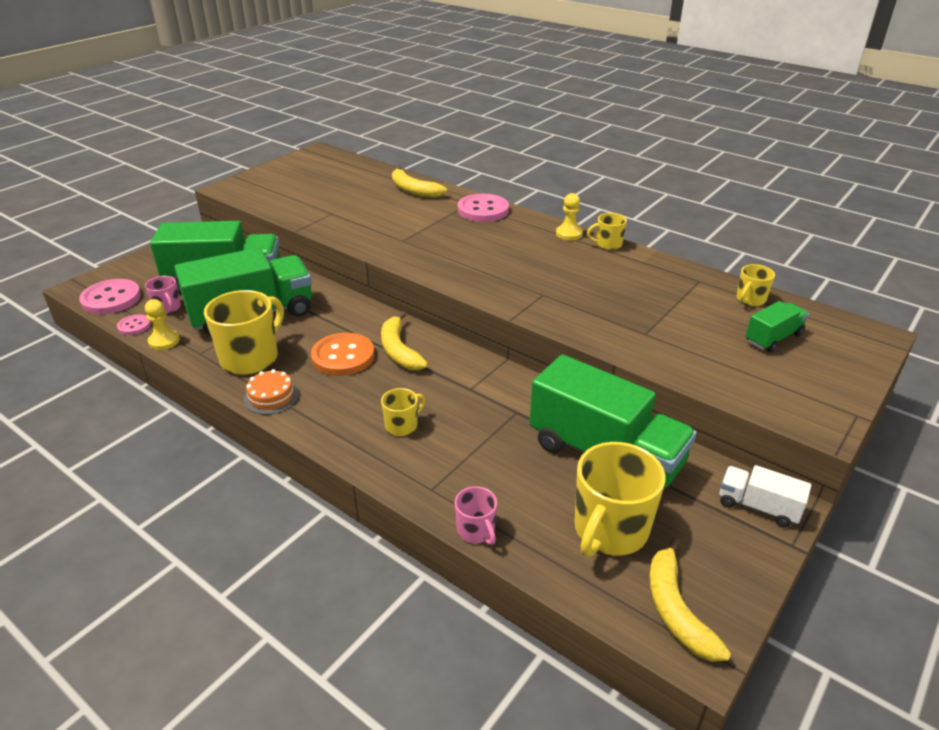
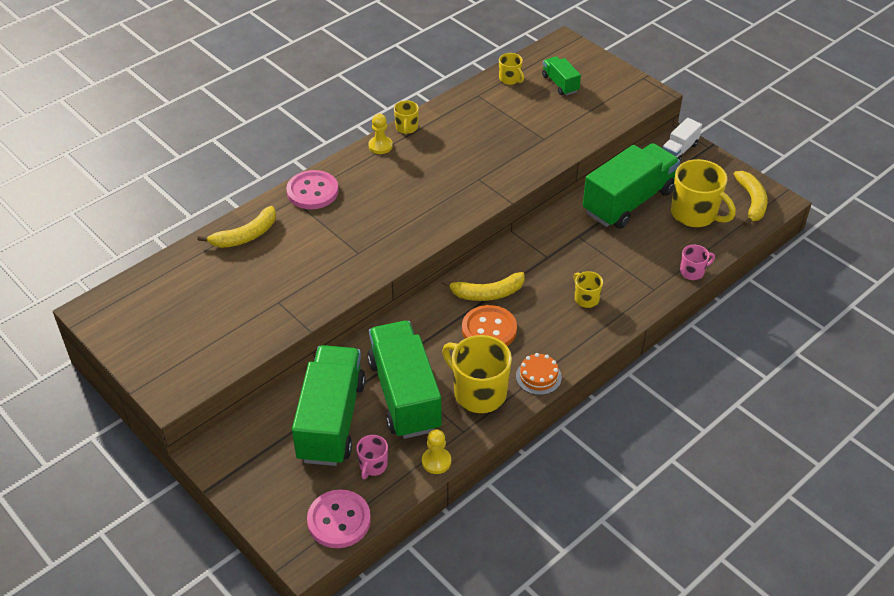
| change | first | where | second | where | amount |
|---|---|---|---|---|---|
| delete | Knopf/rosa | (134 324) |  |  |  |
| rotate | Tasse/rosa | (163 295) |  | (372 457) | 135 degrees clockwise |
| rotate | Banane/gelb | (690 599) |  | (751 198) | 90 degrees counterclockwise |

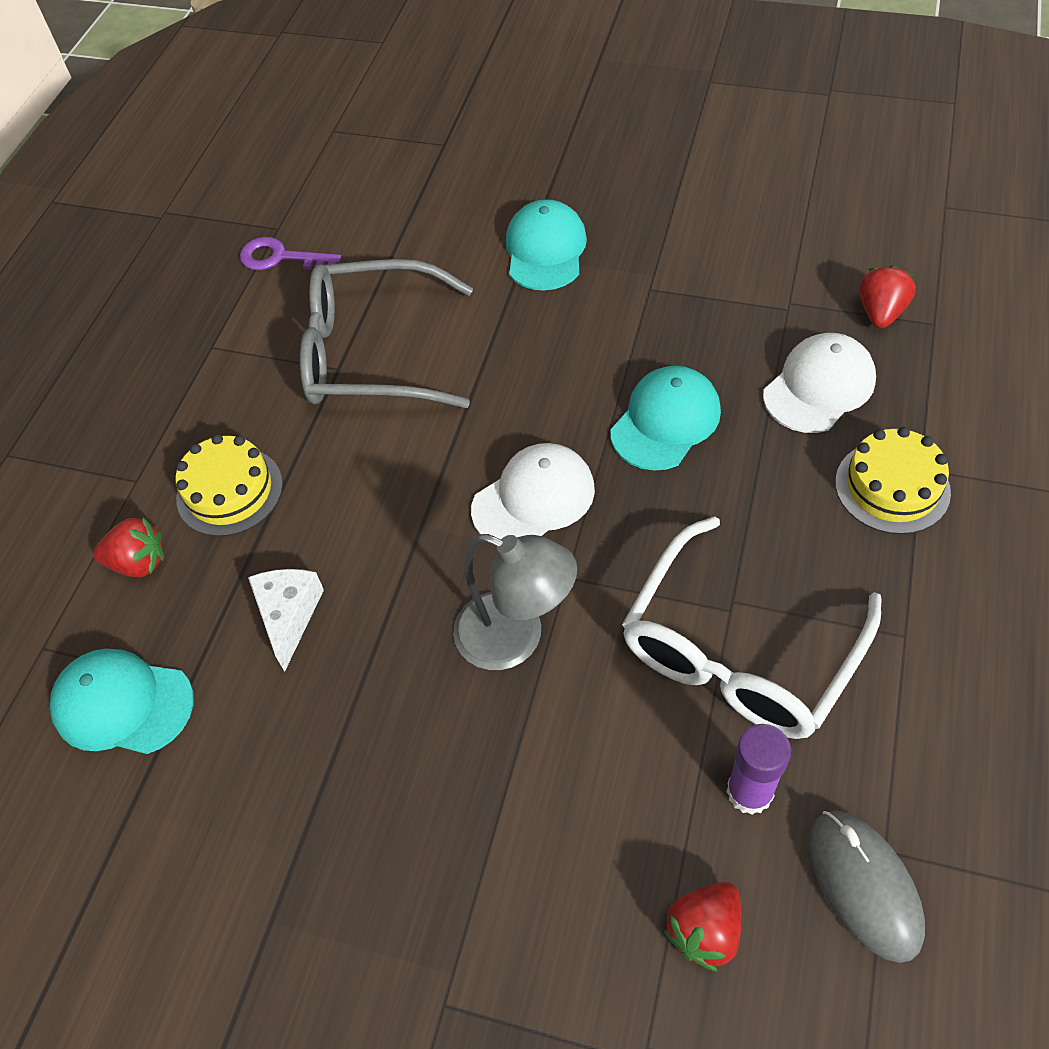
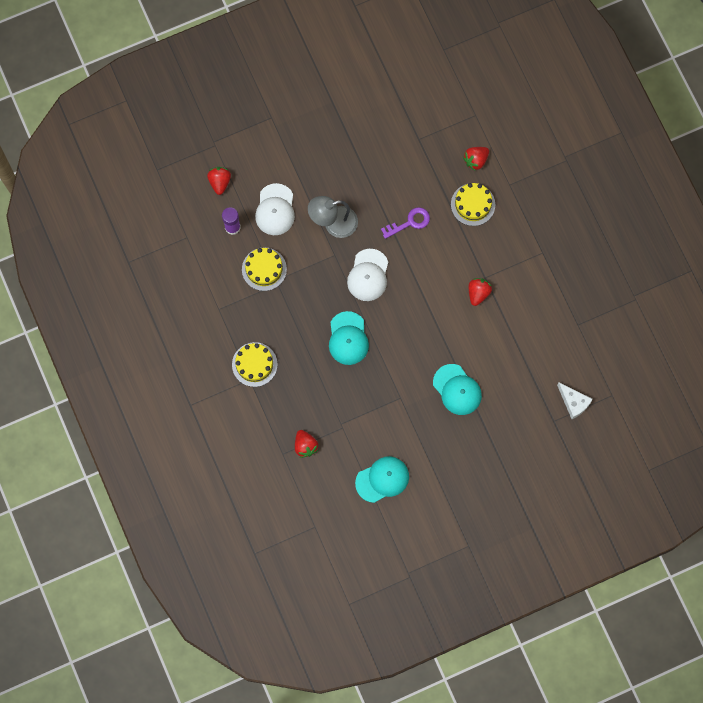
| change | first | where | second | where | amount |
|---|---|---|---|---|---|
| delete | Computermaus/grau | (867 887) |  |  |  |
| move | Kappe/türkis | (122 701) |  | (382 479) |  |
| move | Schlüssel/lila | (291 253) |  | (405 223) |  |
| move | Käse/weiß | (286 620) |  | (575 401) |  |
| move | Kappe/weiß | (819 383) |  | (275 209) |  |
| replace | Brille/grau | (386 333) | Erdbeere/rot | (480 292) |  |
| replace | Brille/weiß | (752 627) | Kuchen/gelb | (264 269) |  |

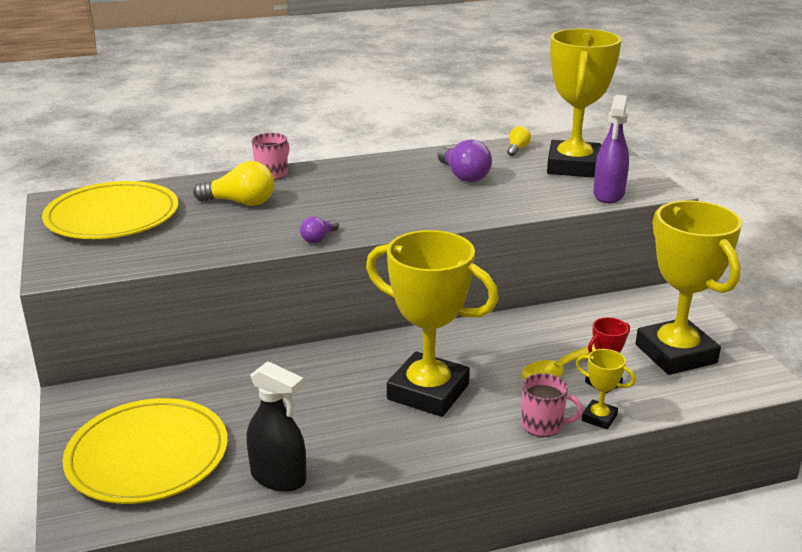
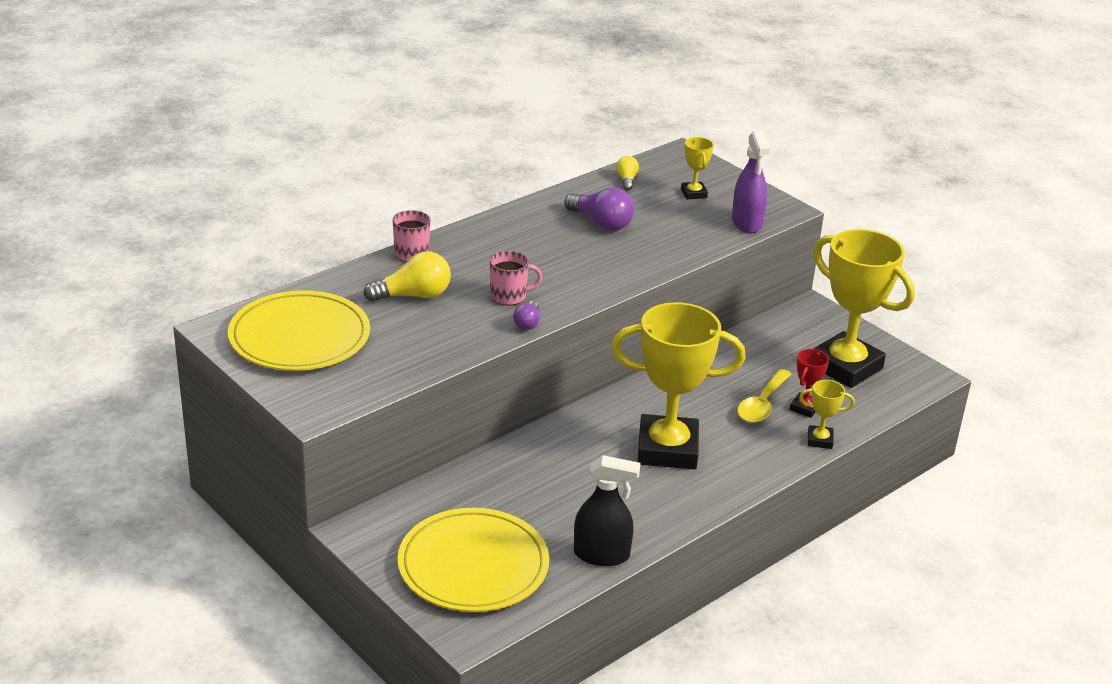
| change | first | where | second | where | amount |
|---|---|---|---|---|---|
| move | Tasse/rosa | (552 405) |  | (516 278) |  |
| resize | Pokal/gelb | (584 103) |  | (697 168) | x0.43 |

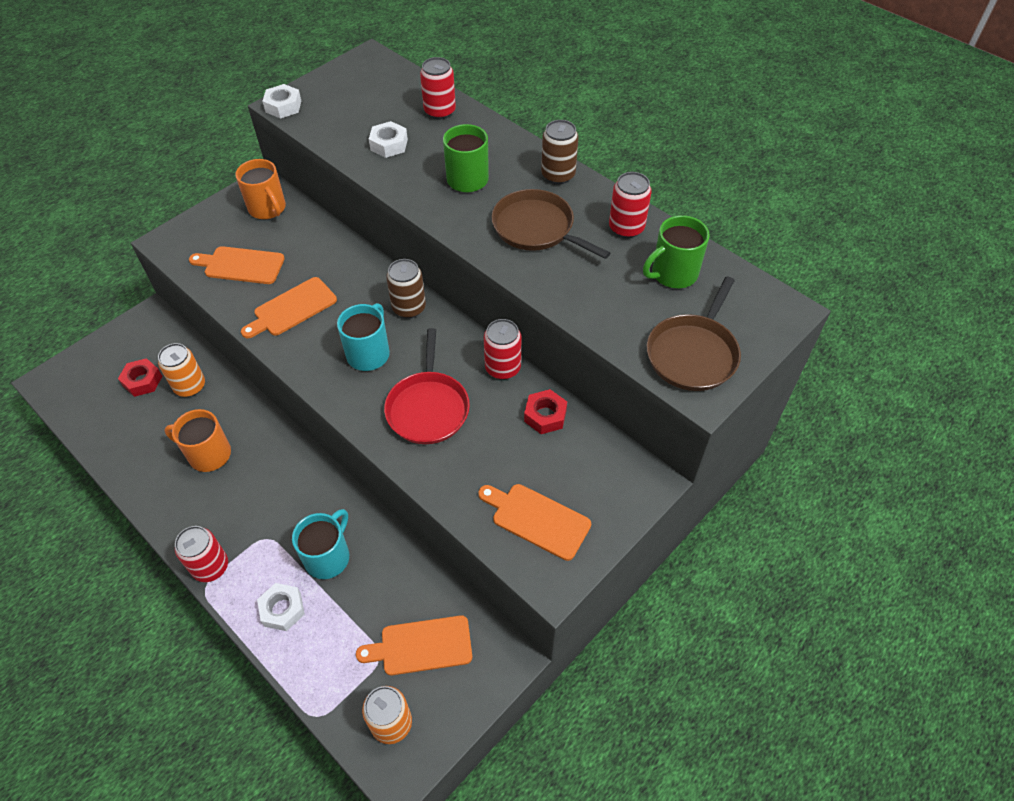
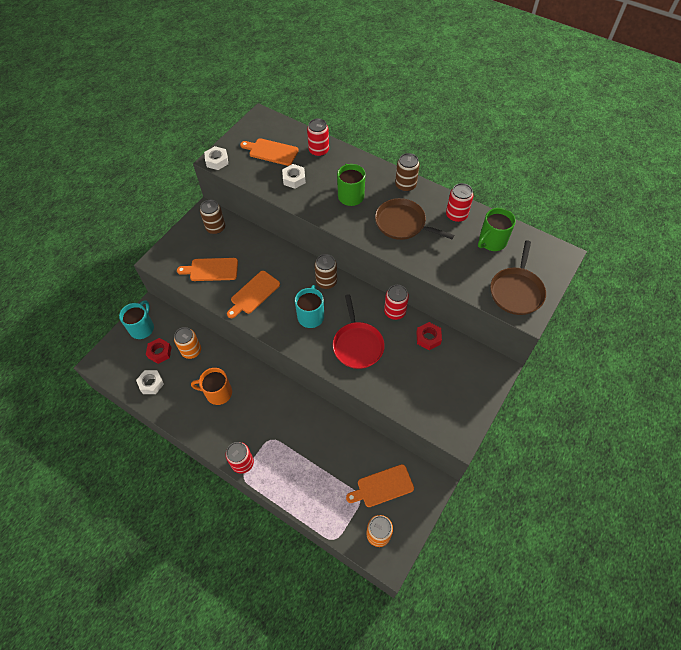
| change | first | where | second | where | amount |
|---|---|---|---|---|---|
| move | Sechskantmutter/weiß | (281 607) |  | (150 382) |  |
| move | Tasse/türkis | (320 544) |  | (136 319) |  |
| move | Schneidebrett/orange | (535 522) |  | (269 152) |  |
| replace | Tasse/orange | (260 189) | Dose/braun | (212 217) |  |

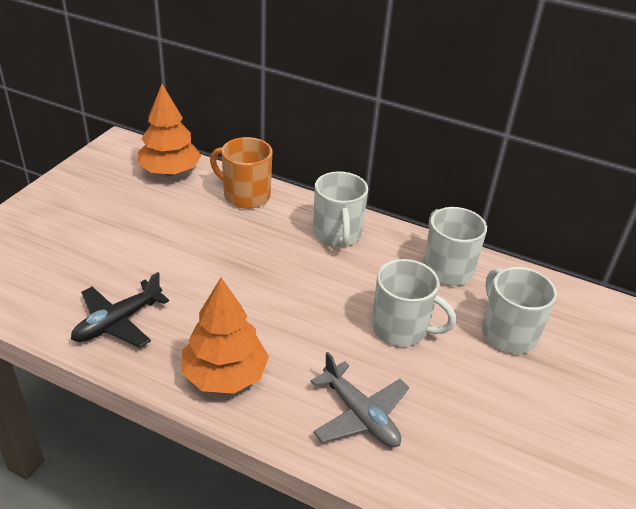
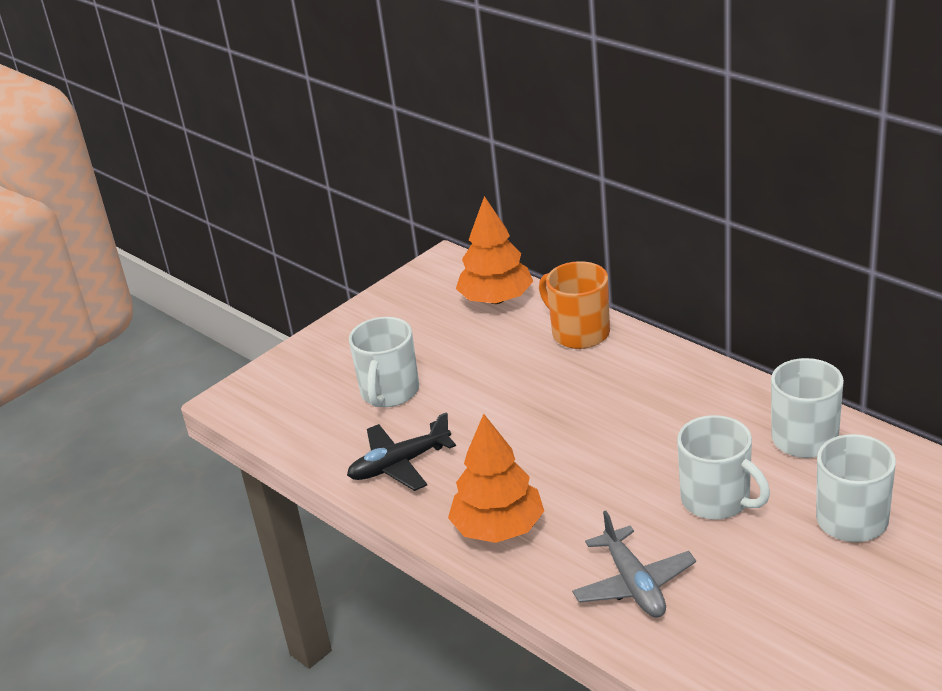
| change | first | where | second | where | amount |
|---|---|---|---|---|---|
| move | Tasse/weiß | (340 209) |  | (384 362) |  |

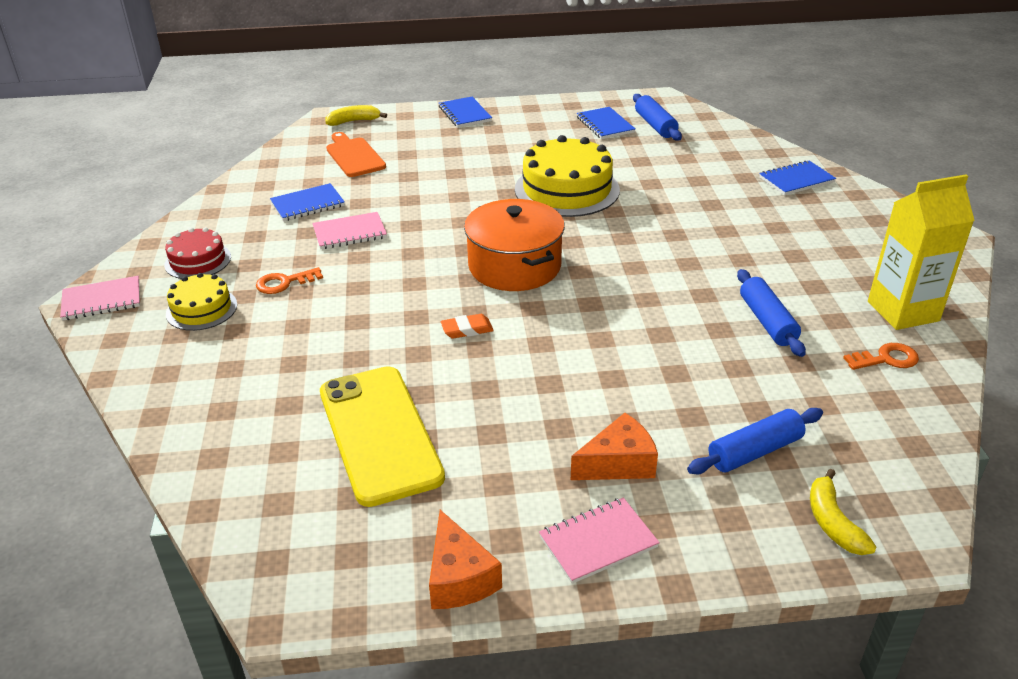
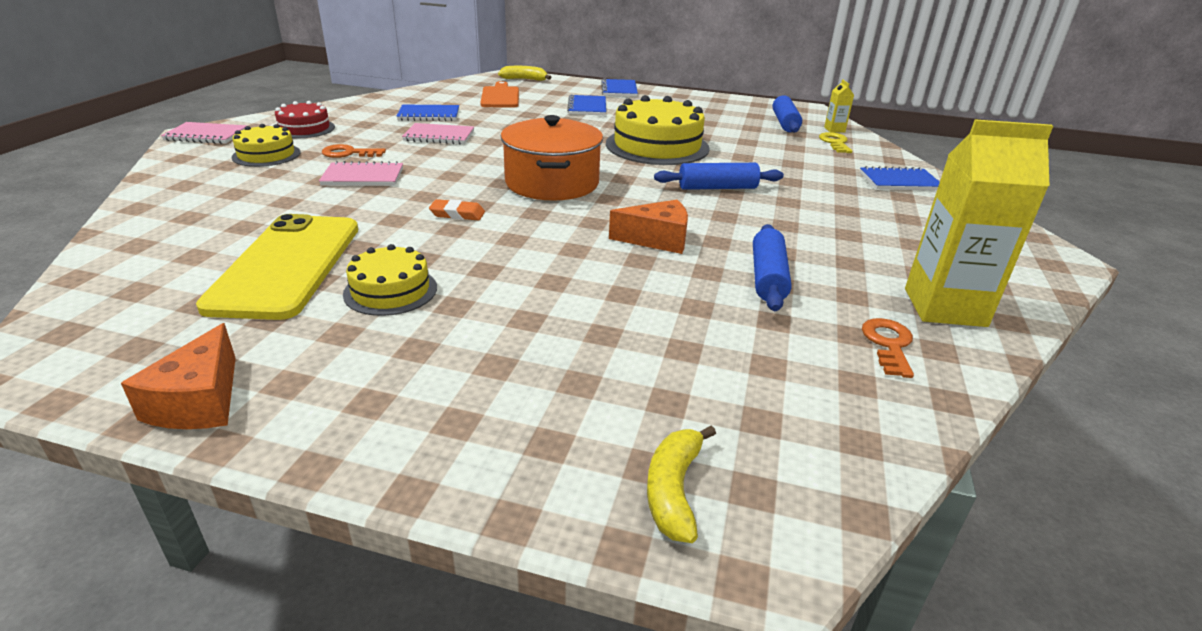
| change | first | where | second | where | amount |
|---|---|---|---|---|---|
| insert |  |  | Kuchen/gelb | (390 280) |  |
| insert |  |  | Schlüssel/gelb | (835 142) |  |
| insert |  |  | Getränkekarton/gelb | (839 106) |  |
| move | Notizbuch/rosa | (599 540) |  | (361 173) |  |
| move | Käse/orange | (614 446) |  | (648 227) |  |
| move | Notizbuch/blau | (605 123) |  | (586 105) |  |
| move | Nudelholz/blau | (755 441) |  | (719 176) |  |
| rotate | Schlüssel/orange | (881 356) |  | (888 348) | 90 degrees counterclockwise |

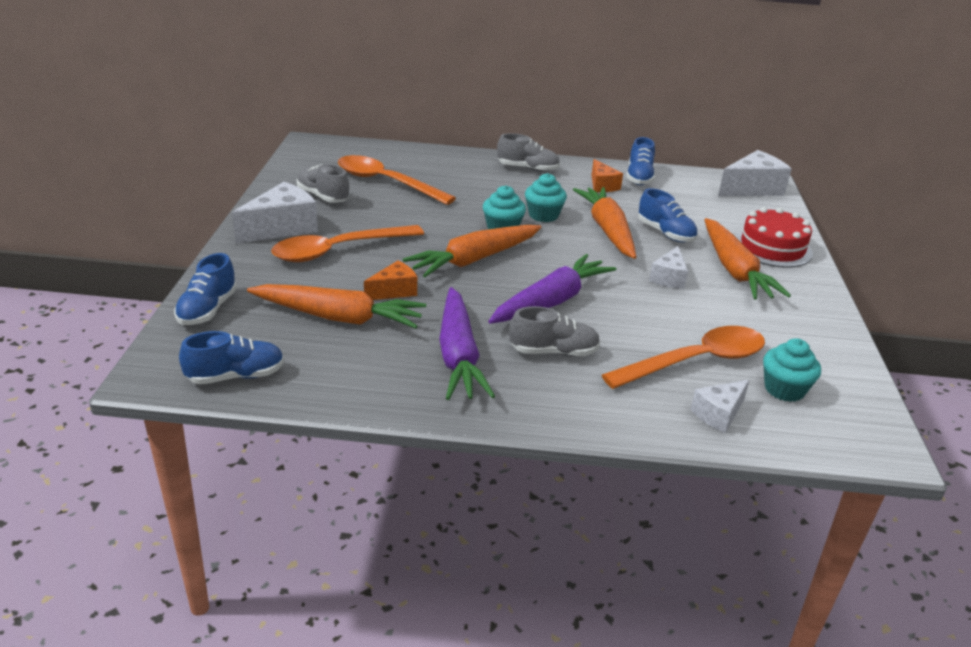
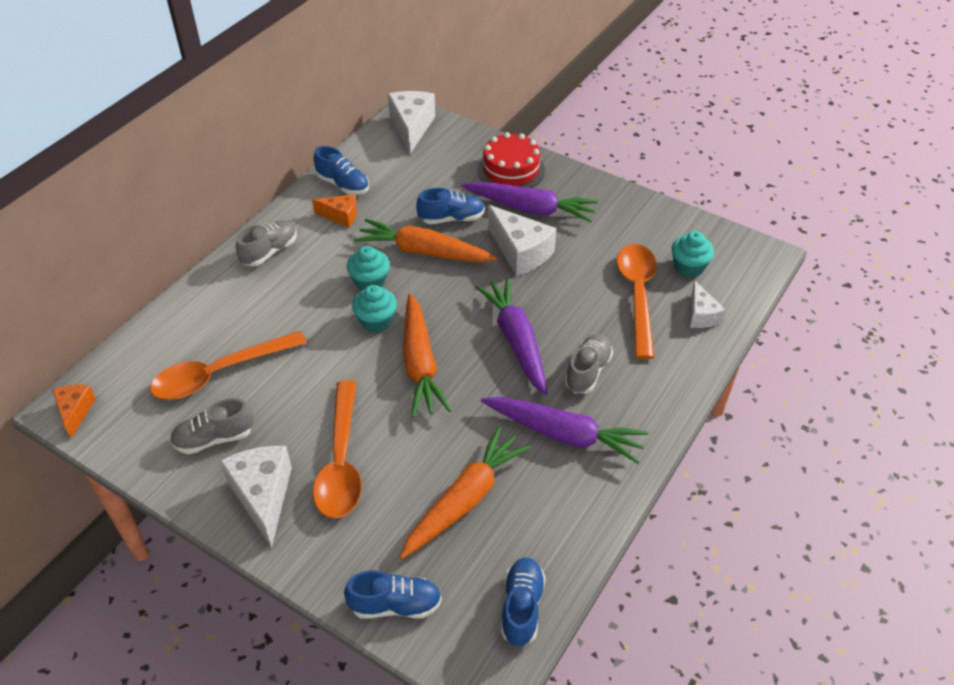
| change | first | where | second | where | amount |
|---|---|---|---|---|---|
| move | Käse/orange | (390 280) |  | (74 412) |  |
| recolor | Karotte/orange | (747 259) | Karotte/lila | (529 202) |  |
| rotate | Schuh/blau | (205 289) |  | (393 594) | 45 degrees counterclockwise |
| resize | Käse/weiß | (668 267) |  | (522 240) | x1.69 |

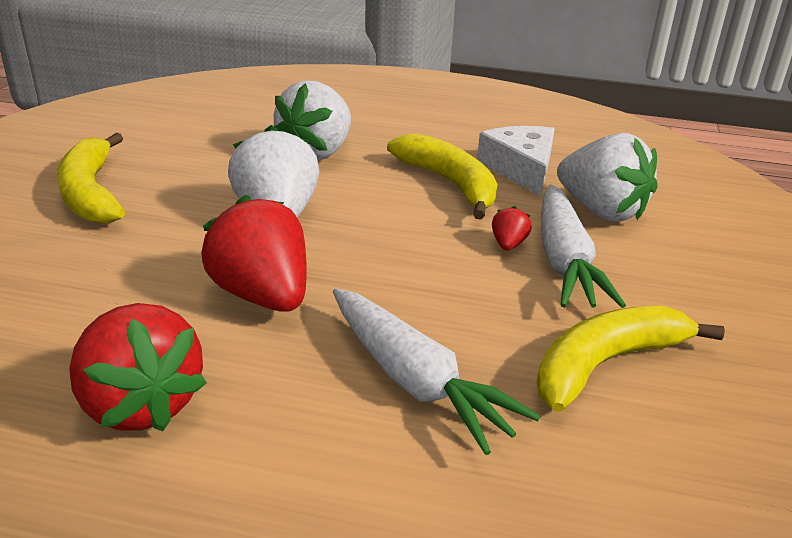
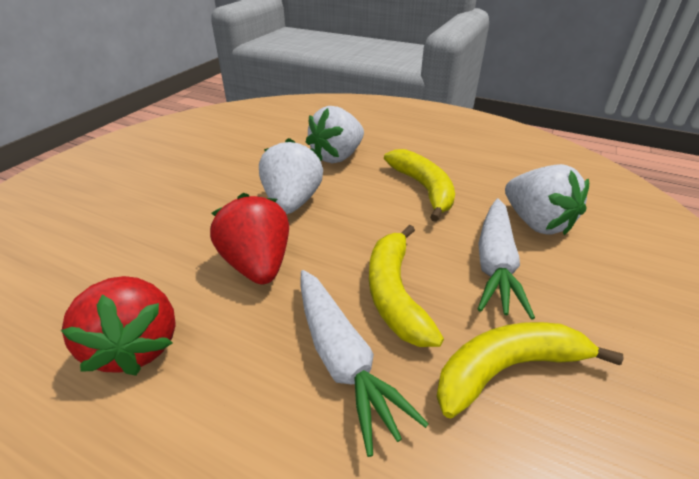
| change | first | where | second | where | amount |
|---|---|---|---|---|---|
| delete | Käse/weiß | (516 161) |  |  |  |
| delete | Erdbeere/rot | (512 228) |  |  |  |
| move | Banane/gelb | (91 178) |  | (406 286) |  |

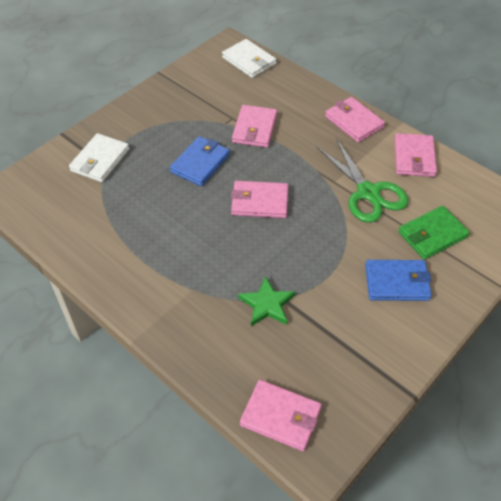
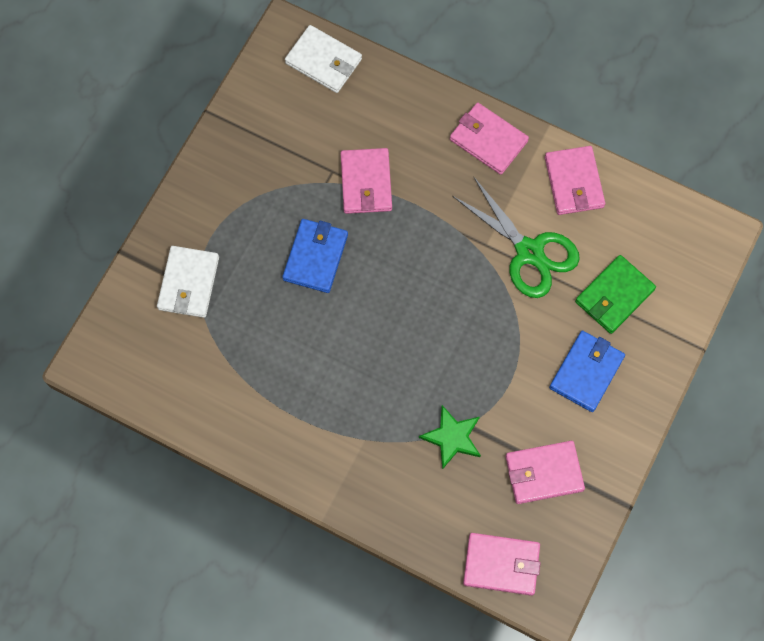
| change | first | where | second | where | amount |
|---|---|---|---|---|---|
| move | Geldbörse/rosa | (259 199) |  | (545 472) |  |
| rotate | Geldbörse/blau | (398 280) |  | (587 371) | 45 degrees counterclockwise |

